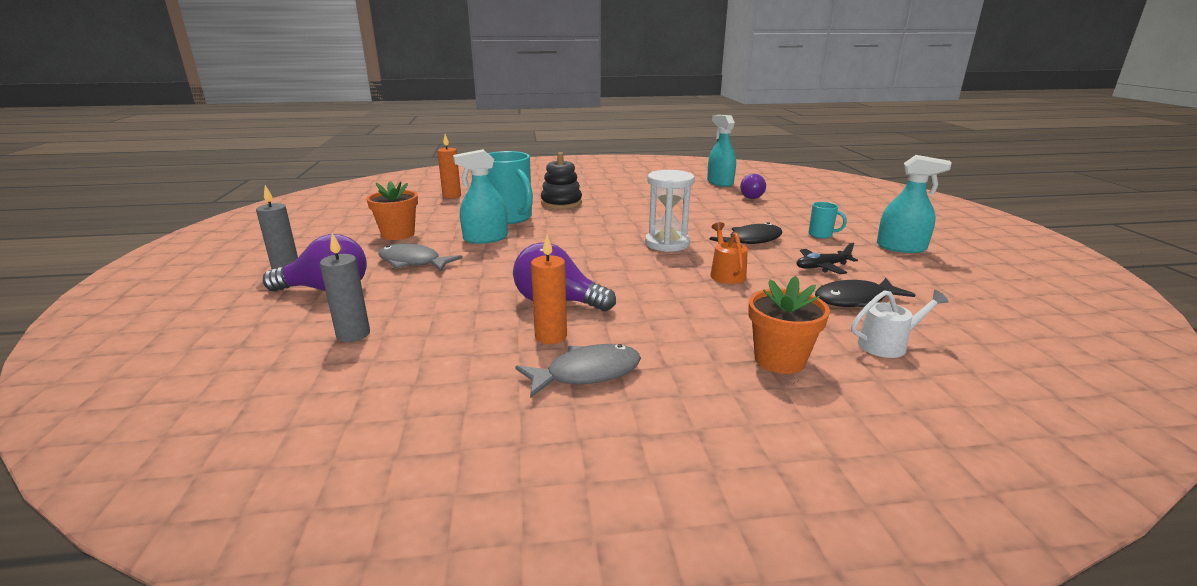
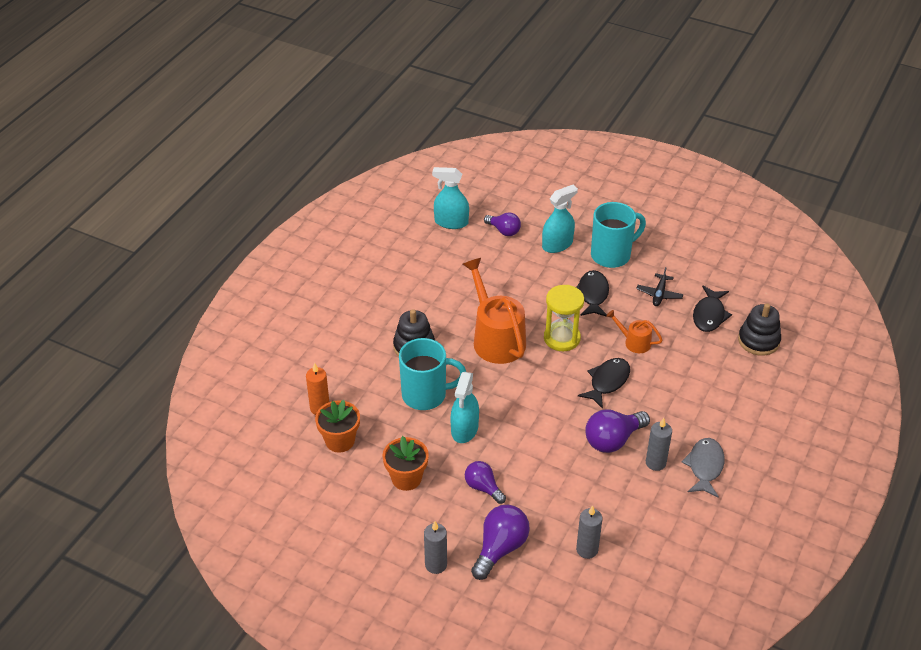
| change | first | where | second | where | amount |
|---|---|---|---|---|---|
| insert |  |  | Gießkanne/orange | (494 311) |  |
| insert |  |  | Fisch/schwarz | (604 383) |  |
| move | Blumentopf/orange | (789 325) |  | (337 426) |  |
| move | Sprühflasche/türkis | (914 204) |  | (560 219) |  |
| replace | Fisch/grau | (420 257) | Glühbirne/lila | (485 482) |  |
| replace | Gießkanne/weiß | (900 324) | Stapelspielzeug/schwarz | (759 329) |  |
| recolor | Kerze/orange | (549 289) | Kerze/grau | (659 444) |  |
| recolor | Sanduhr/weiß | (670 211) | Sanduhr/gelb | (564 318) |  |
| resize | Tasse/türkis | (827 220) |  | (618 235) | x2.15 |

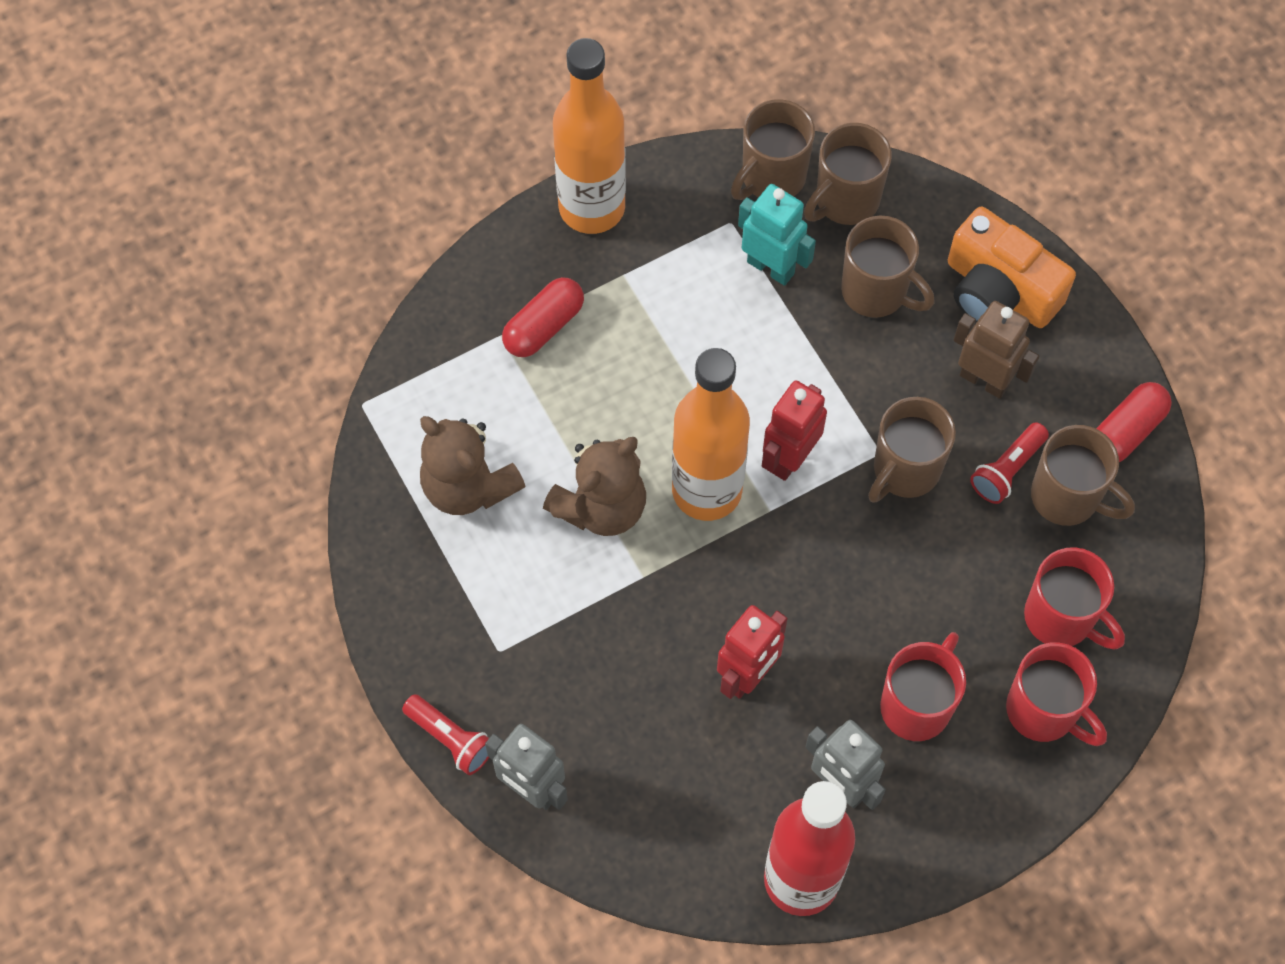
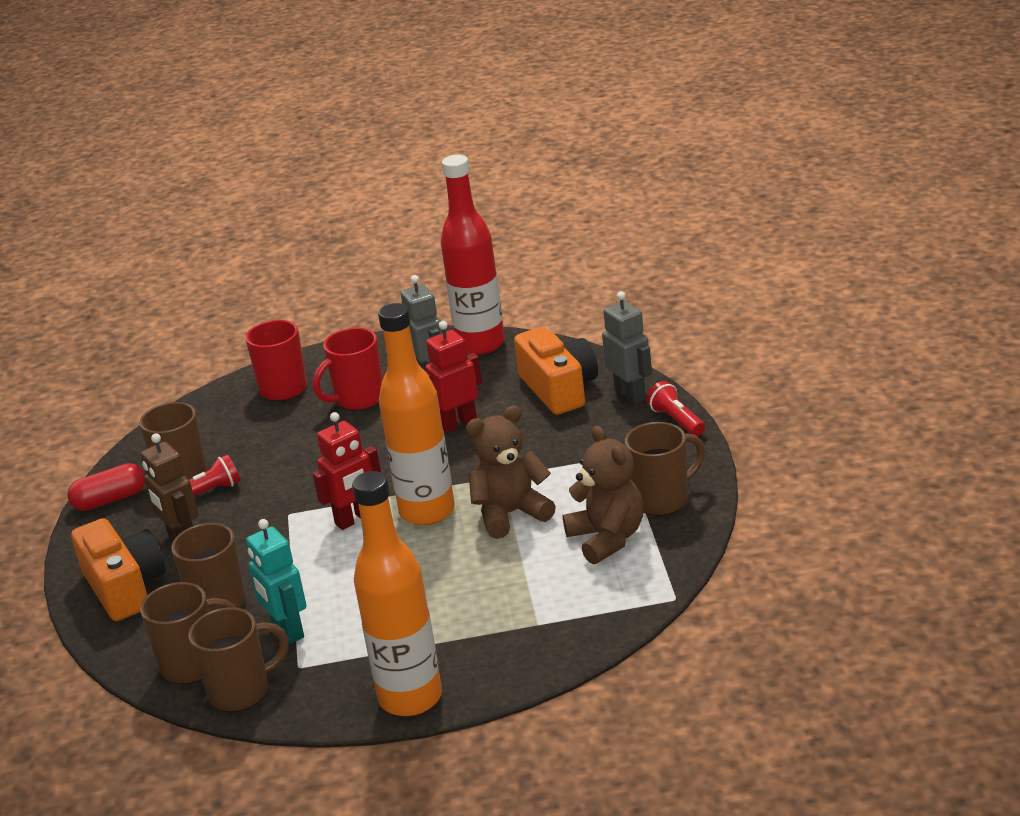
| change | first | where | second | where | amount |
|---|---|---|---|---|---|
| delete | Kapsel/rot | (543 317) |  |  |  |
| delete | Tasse/rot | (1074 598) |  |  |  |
| insert |  |  | Kamera/orange | (556 371) |  |
| move | Tasse/braun | (912 450) |  | (665 468) |  |

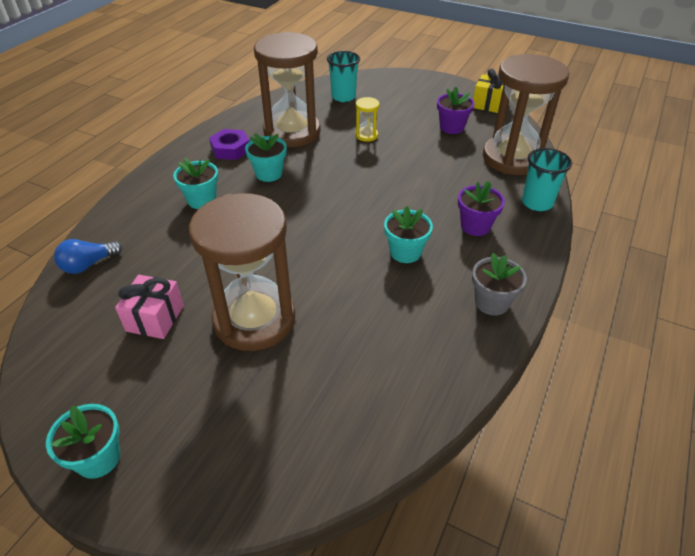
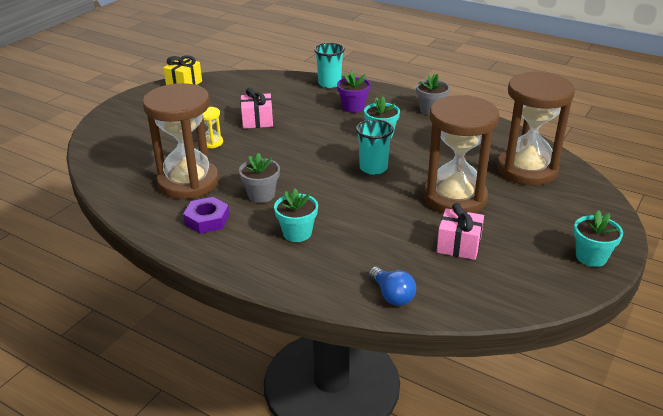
| change | first | where | second | where | amount |
|---|---|---|---|---|---|
| delete | Blumentopf/lila | (455 110) |  |  |  |
| insert |  |  | Geschenk/rosa | (256 108) |  |
| move | Becher/türkis | (343 76) |  | (375 147) |  |
| move | Sanduhr/braun | (526 114) |  | (536 128) |  |
| recolor | Blumentopf/türkis | (266 157) | Blumentopf/grau | (259 178) |  |

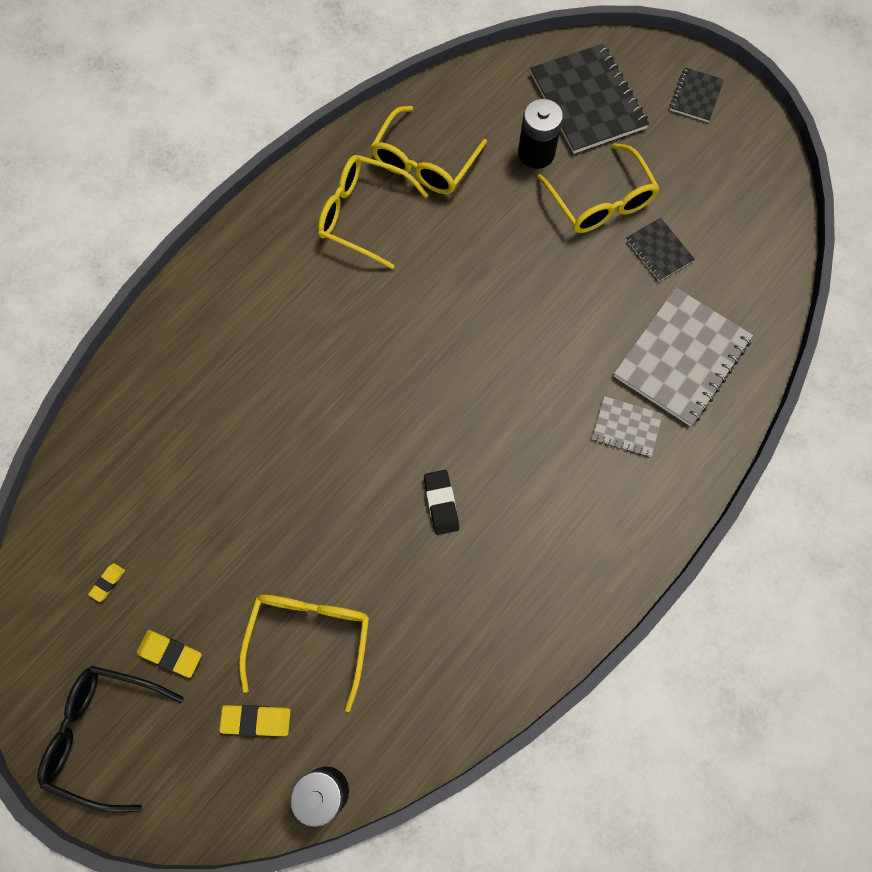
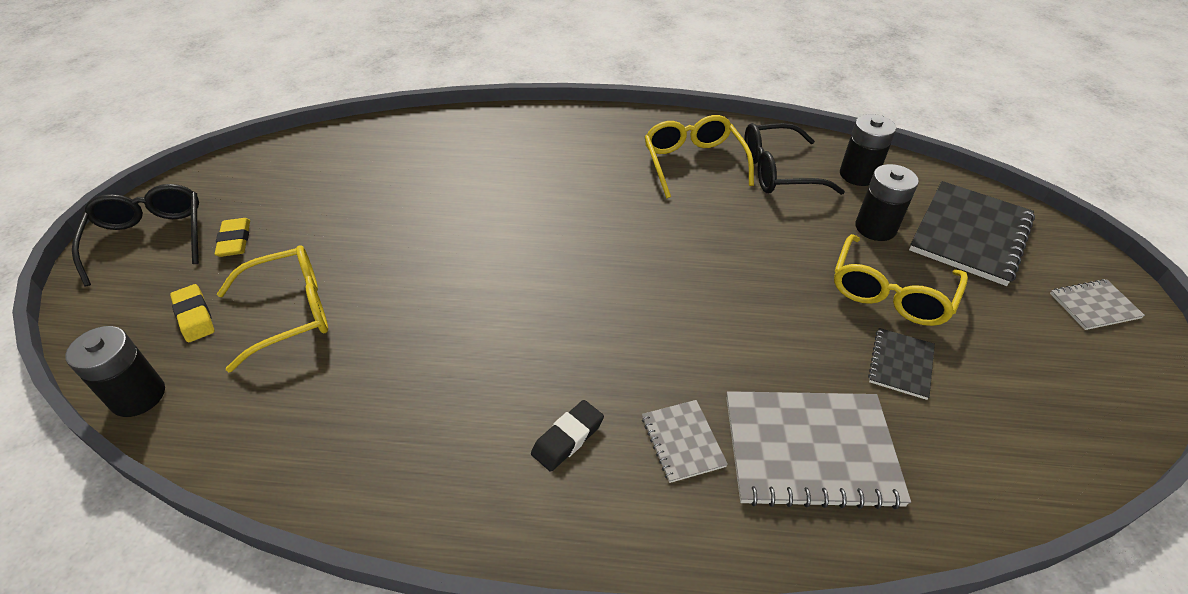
| change | first | where | second | where | amount |
|---|---|---|---|---|---|
| delete | Radiergummi/gelb | (106 582) |  |  |  |
| insert |  |  | Batterie/schwarz | (868 150) |  |
| move | Radiergummi/schwarz | (441 502) |  | (567 436) |  |
| recolor | Brille/gelb | (429 150) | Brille/schwarz | (794 159) |  |
| recolor | Notizbuch/schwarz | (696 94) | Notizbuch/grau | (1097 304) |  |

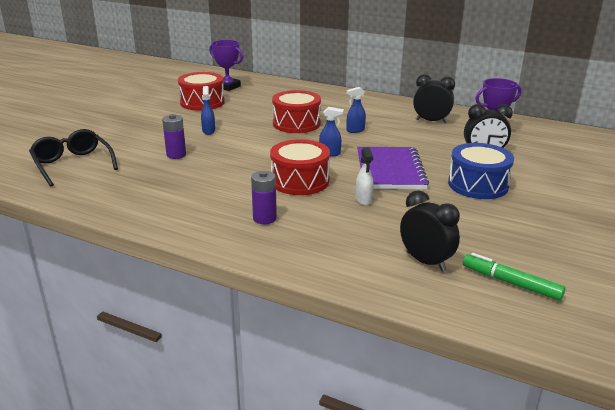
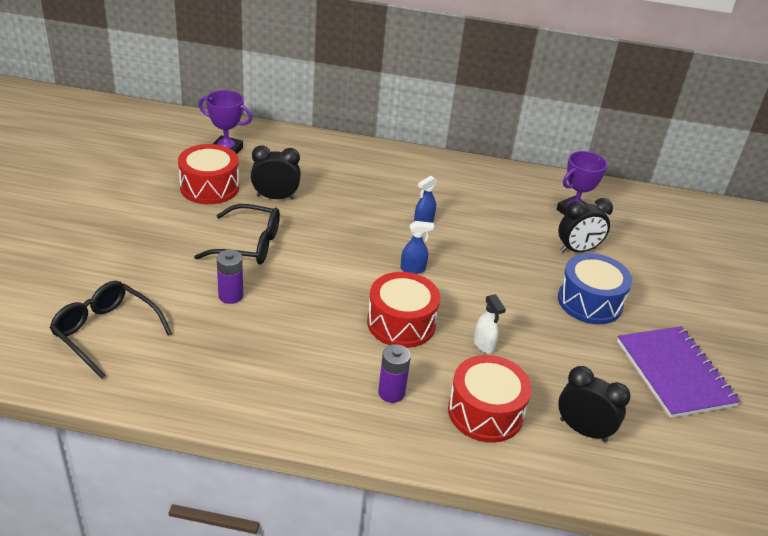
| change | first | where | second | where | amount |
|---|---|---|---|---|---|
| delete | Filzstift/grün | (514 277) |  |  |  |
| move | Trommel/rot | (296 111) |  | (490 399) |  |
| move | Notizbuch/lila | (393 168) |  | (679 372) |  |
| move | Wecker/schwarz | (434 98) |  | (276 172) |  |
| replace | Sprühflasche/blau | (208 110) | Brille/schwarz | (237 234) |  |

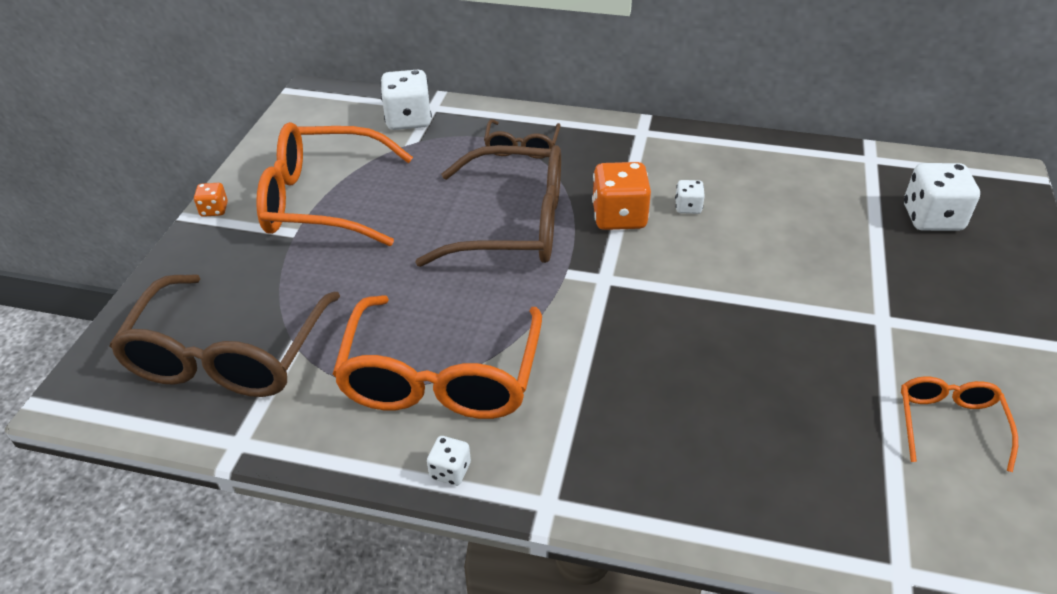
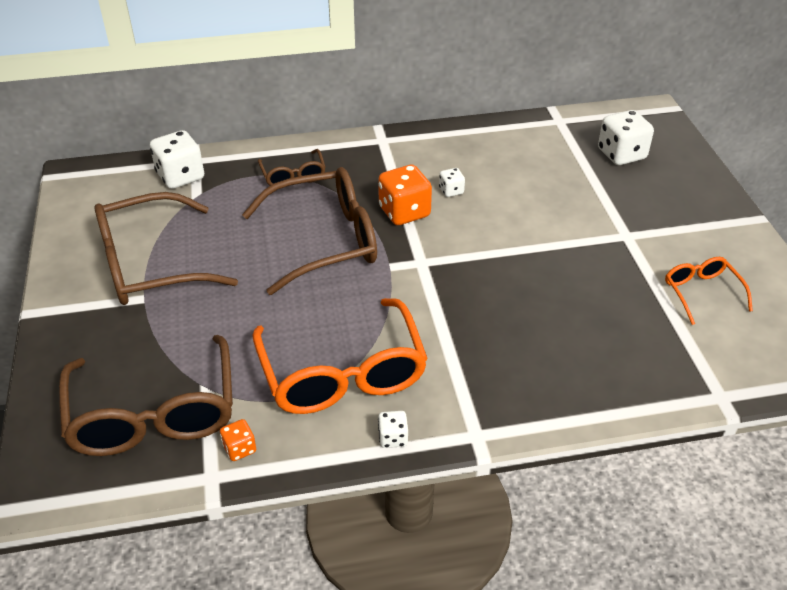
| change | first | where | second | where | amount |
|---|---|---|---|---|---|
| move | Spielwürfel/orange | (211 200) |  | (238 440) |  |
| recolor | Brille/orange | (334 184) | Brille/braun | (166 248) |  |

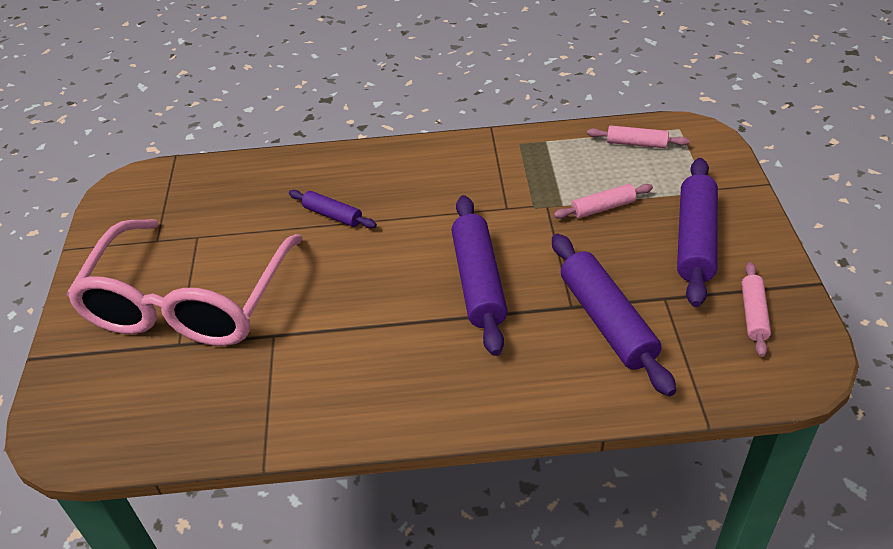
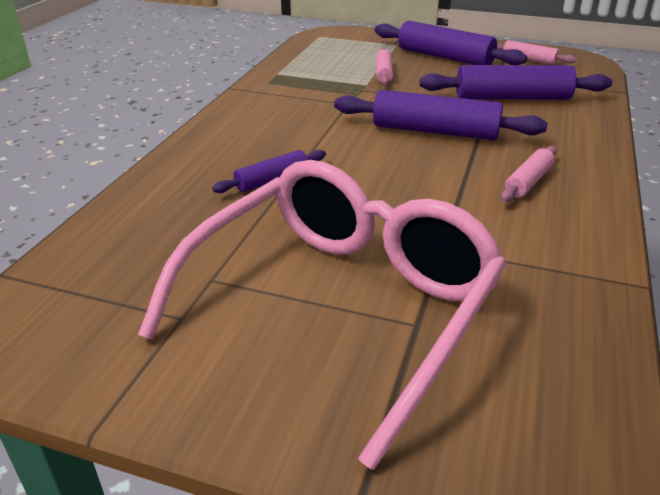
| change | first | where | second | where | amount |
|---|---|---|---|---|---|
| move | Nudelholz/rosa | (638 136) |  | (529 174) |  |
| rotate | Brille/rosa | (184 282) |  | (322 315) | 90 degrees counterclockwise |

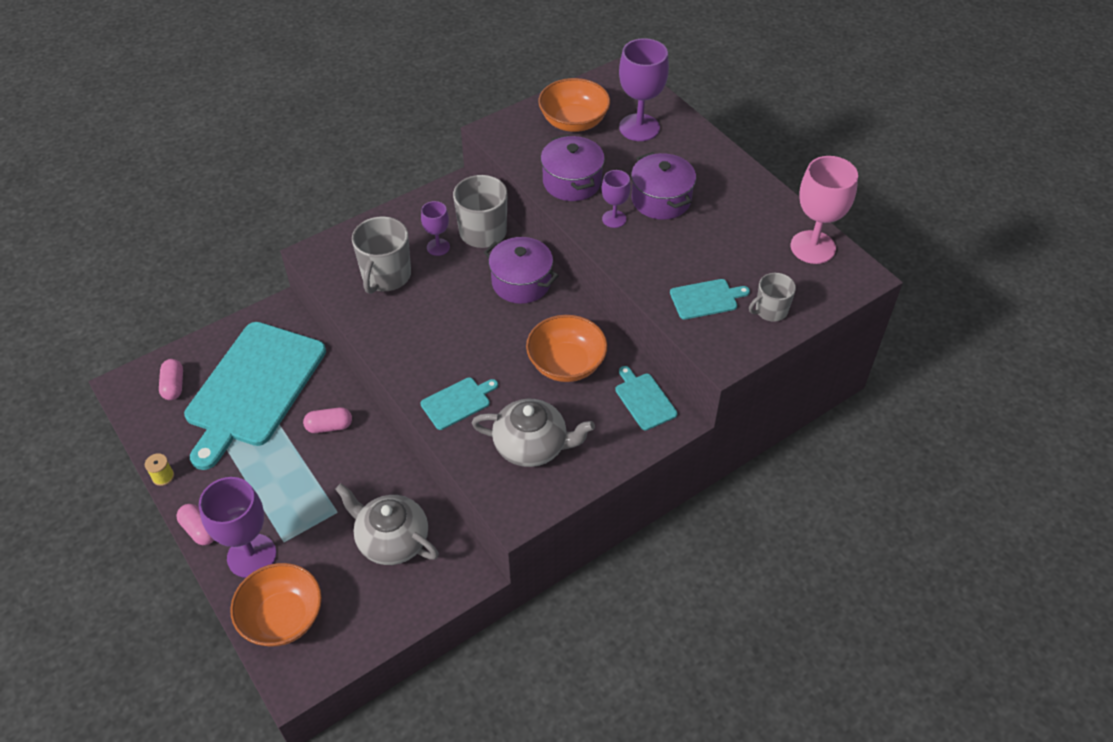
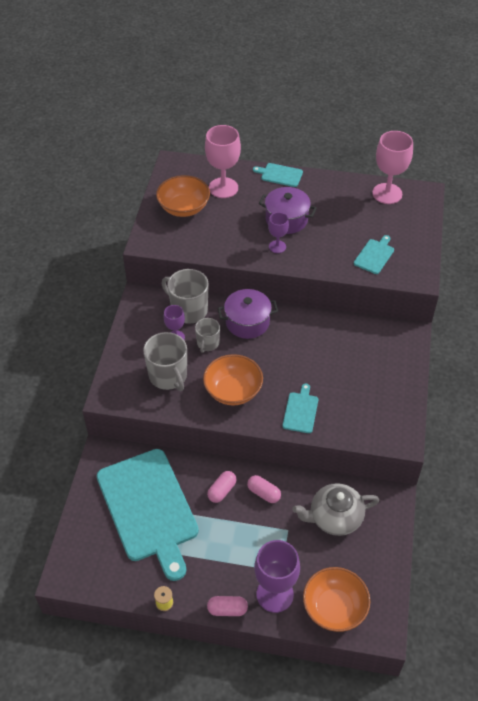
| change | first | where | second | where | amount |
|---|---|---|---|---|---|
| delete | Teekanne/grau | (533 433) |  |  |  |
| delete | Kochtopf/lila | (573 168) |  |  |  |
| move | Kapsel/rosa | (171 379) |  | (264 489) |  |
| move | Schüssel/orange | (566 348) |  | (233 379) |  |
| move | Schneidebrett/türkis | (646 398) |  | (278 175) |  |
| move | Tasse/grau | (772 297) |  | (207 335) |  |
| recolor | Kelch/lila | (644 89) | Kelch/rosa | (223 161) |  |

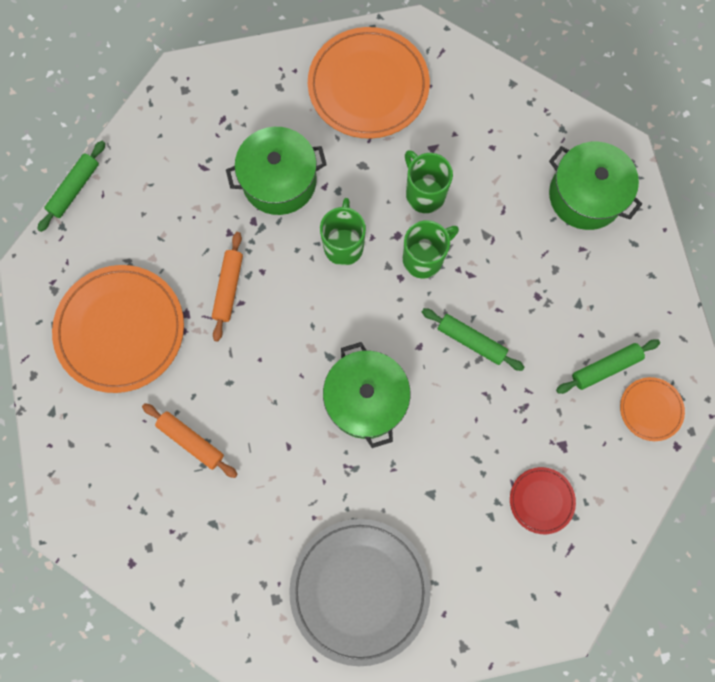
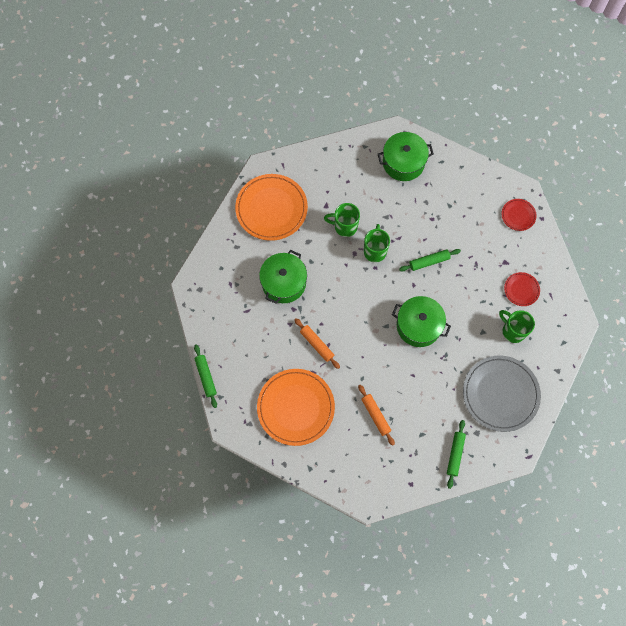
| change | first | where | second | where | amount |
|---|---|---|---|---|---|
| move | Tasse/grün | (343 232) |  | (517 326) |  |
| move | Nudelholz/grün | (608 366) |  | (456 454) |  |
| recolor | Teller/orange | (652 409) | Teller/rot | (519 215) |  |
| rotate | Nudelholz/orange | (190 440) |  | (376 415) | 75 degrees clockwise |

